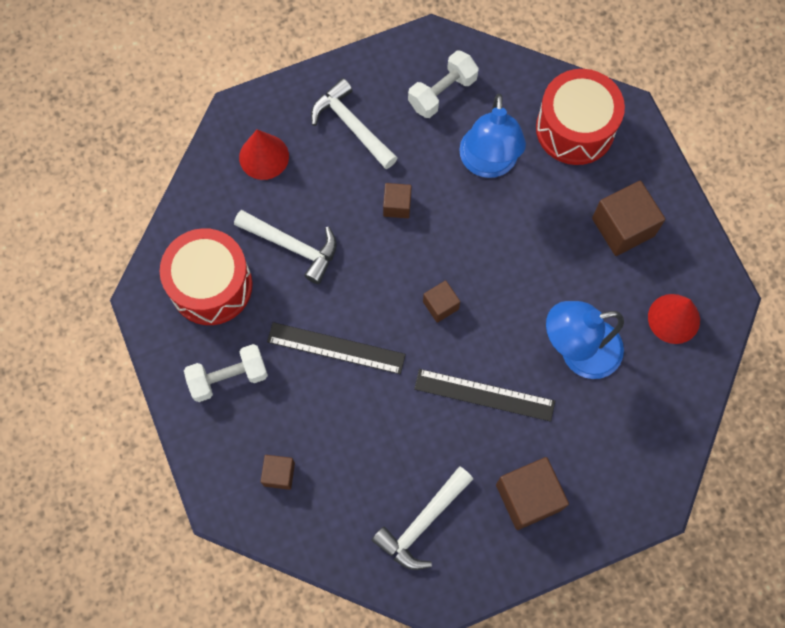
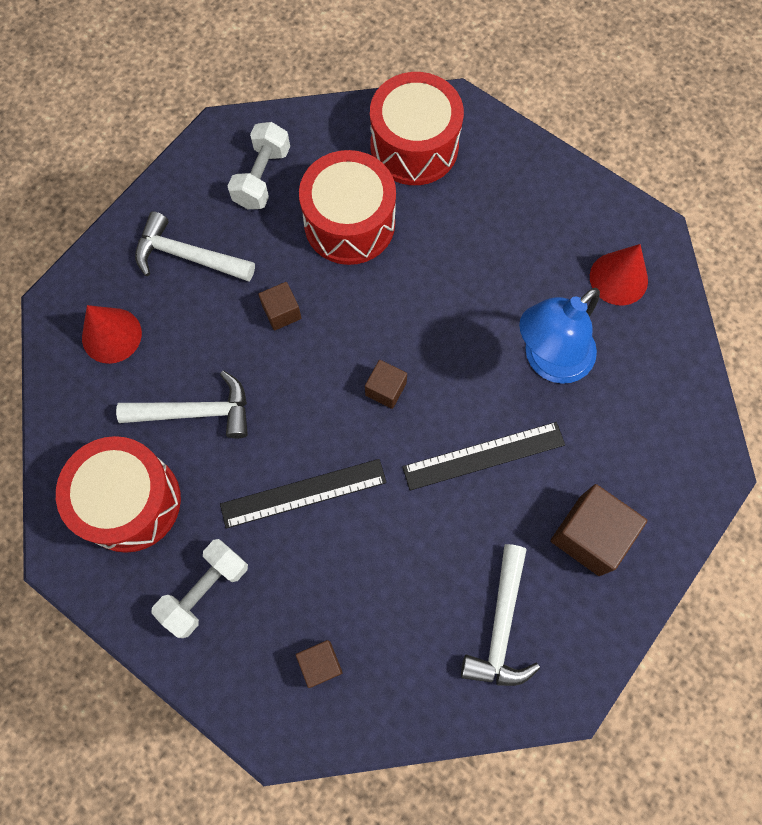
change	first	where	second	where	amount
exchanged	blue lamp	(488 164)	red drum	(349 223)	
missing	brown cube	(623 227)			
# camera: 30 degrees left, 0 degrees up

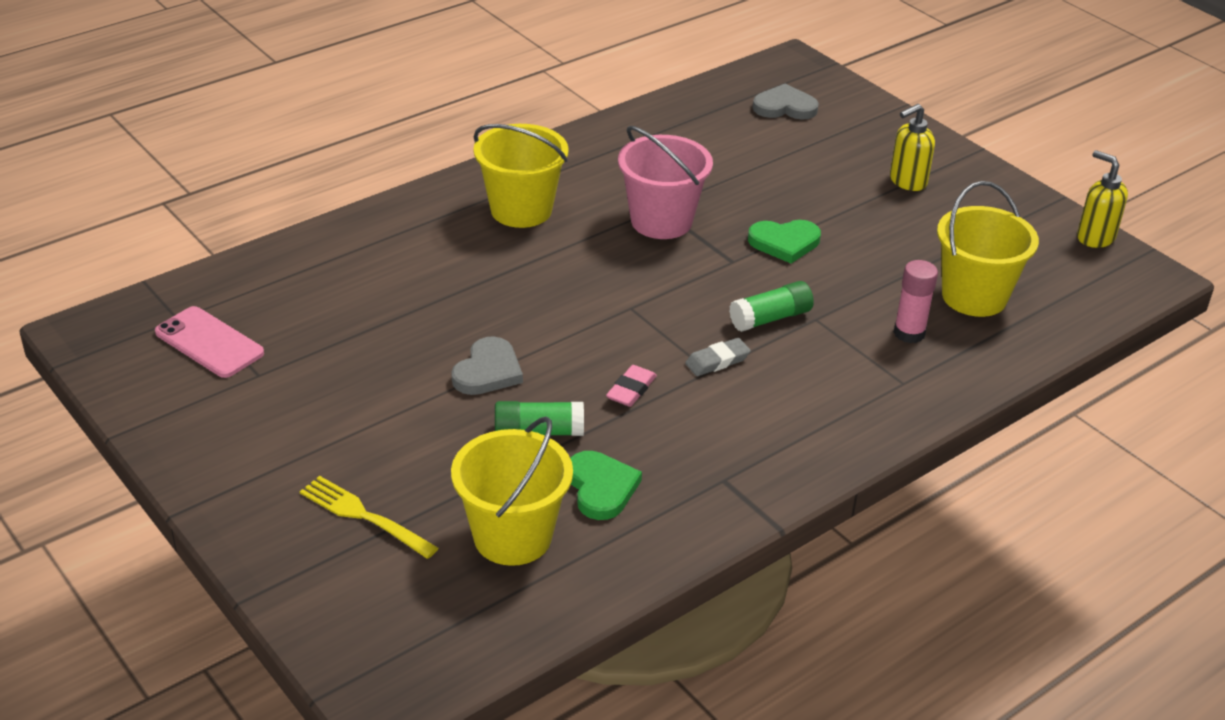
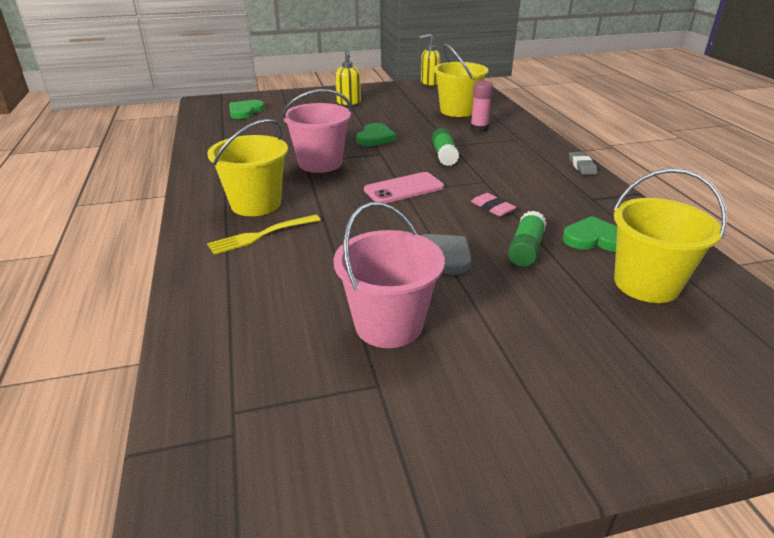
change	first	where	second	where	amount
relocated	yellow fork	(364 516)		(261 235)	
colour	grey heart	(784 107)	green heart	(245 111)	
appeared			pink bucket	(388 325)	
relocated	pink phone	(209 343)		(404 189)	
relocated	grey eraser	(717 361)		(582 166)	
# camera: 65 degrees left, 5 degrees down

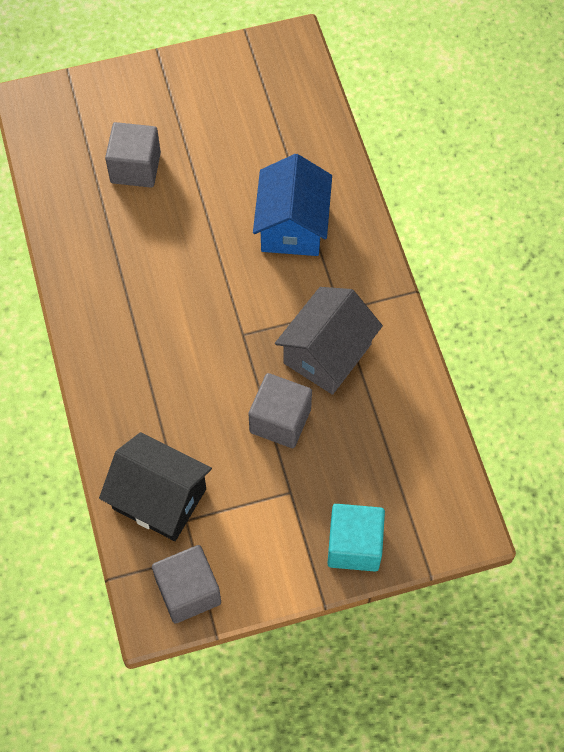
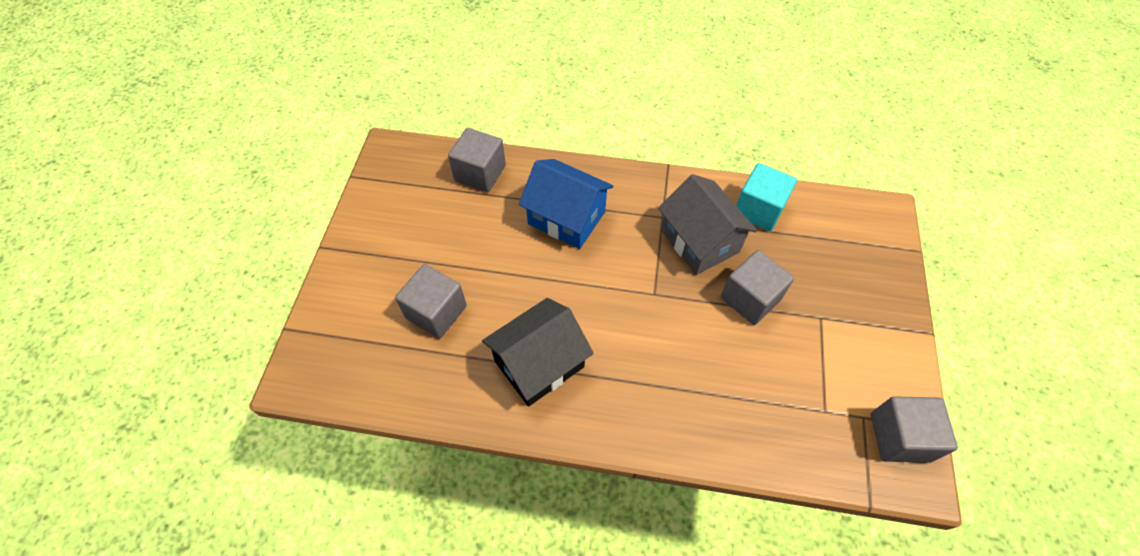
change	first	where	second	where	amount
appeared			grey cube	(480 173)	
relocated	black house	(159 499)		(539 364)	
relocated	turquoise cube	(354 545)		(758 210)	
# camera: 65 degrees left, 5 degrees down

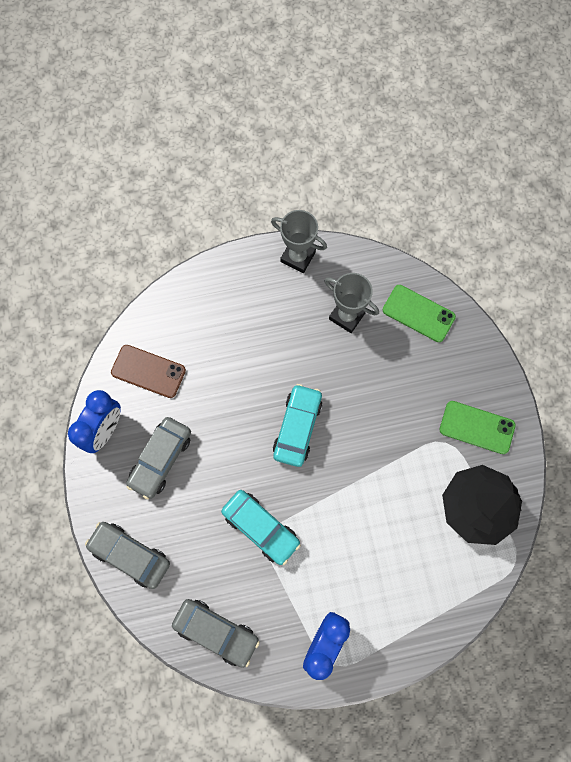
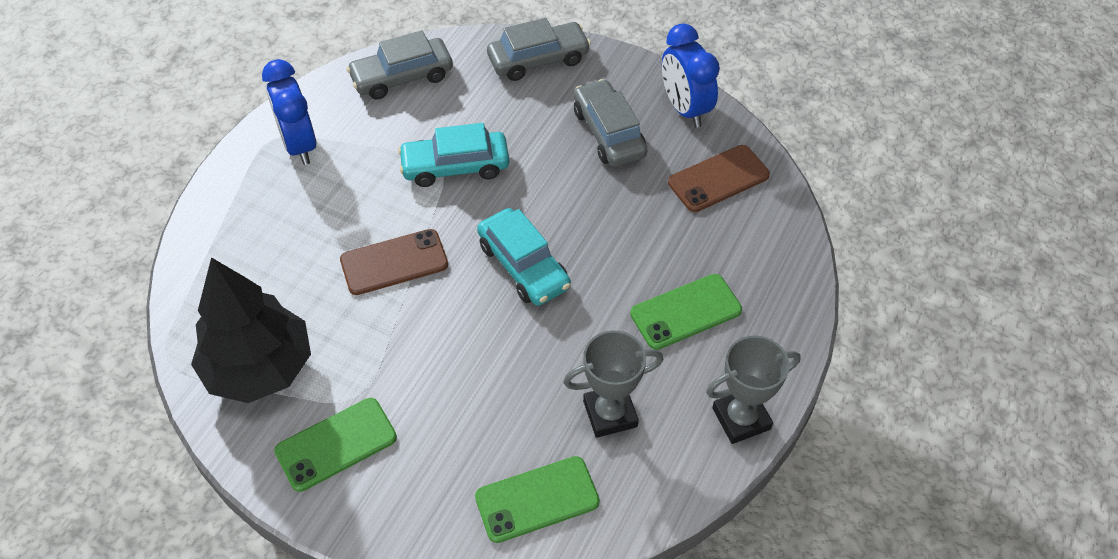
change	first	where	second	where	amount
appeared			brown phone	(394 262)	
appeared			green phone	(685 312)	
# camera: 130 degrees right, 20 degrees down

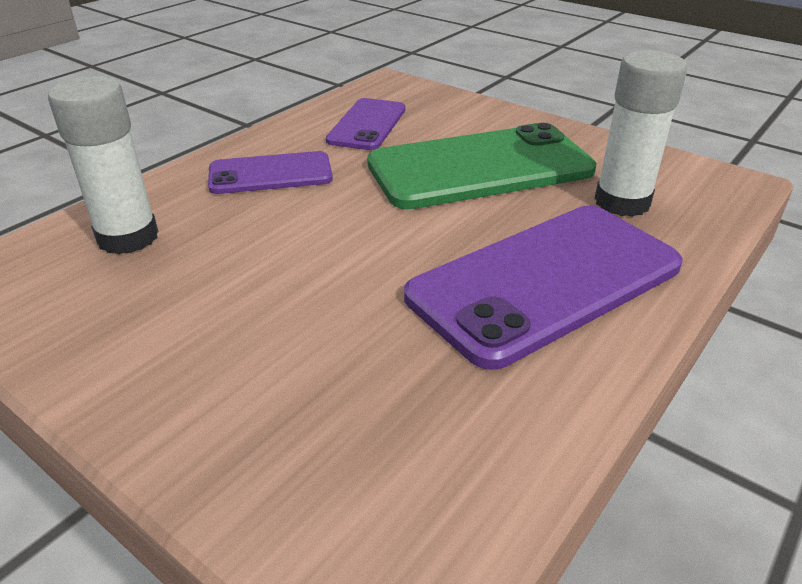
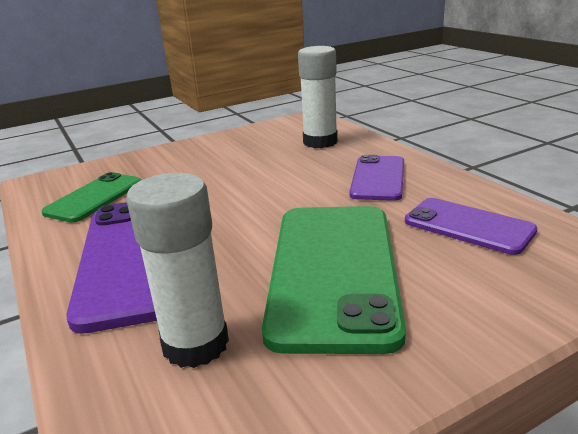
change	first	where	second	where	amount
appeared			green phone	(94 198)	
# camera: 115 degrees right, 10 degrees down

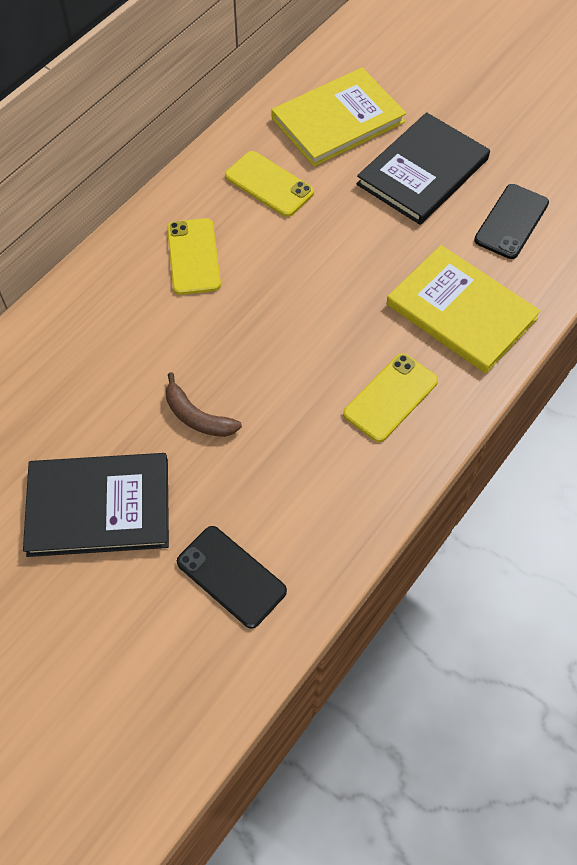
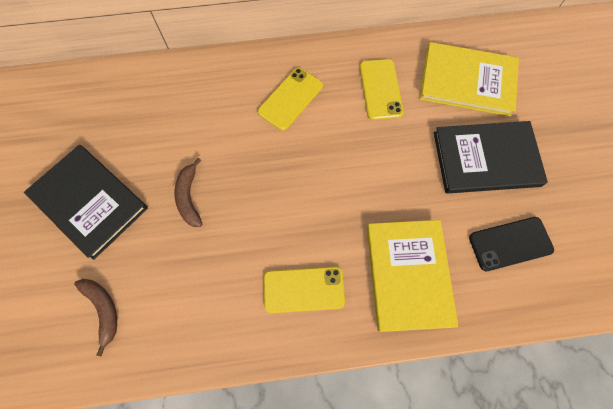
change	first	where	second	where	amount
exchanged	black phone	(231 576)	brown banana	(103 310)	
# camera: 45 degrees right, 10 degrees up

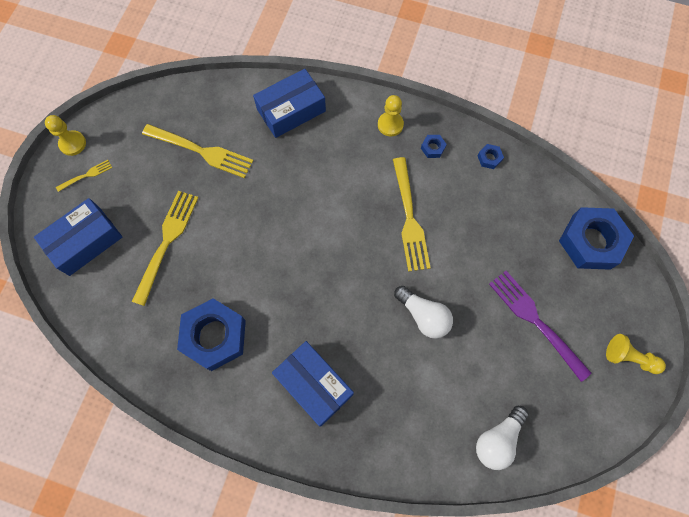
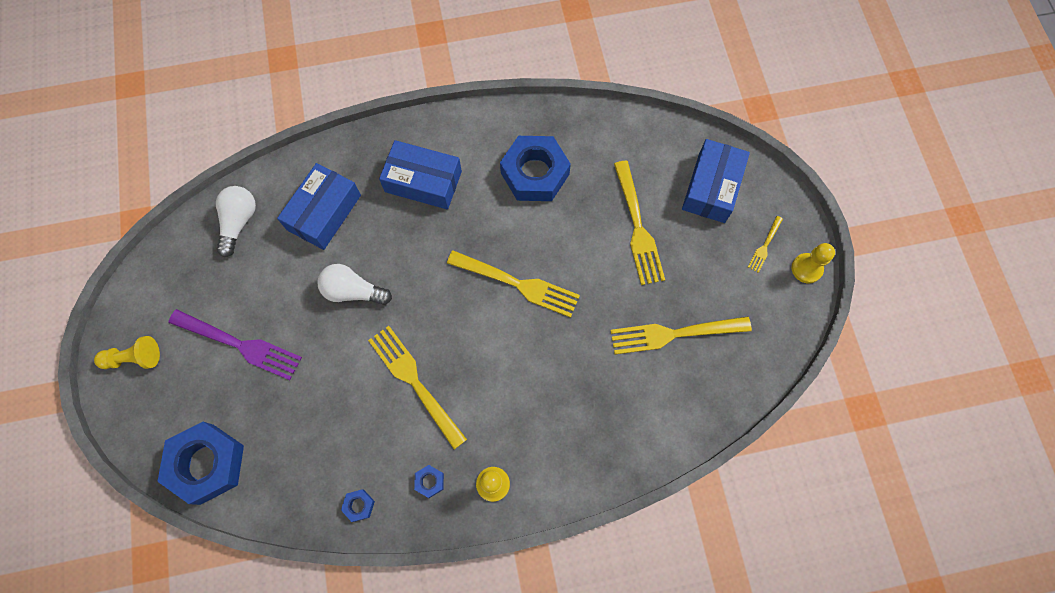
change	first	where	second	where	amount
relocated	blue box	(291 110)		(324 212)	
appeared			yellow fork	(517 284)	
# camera: 150 degrees right, 0 degrees up

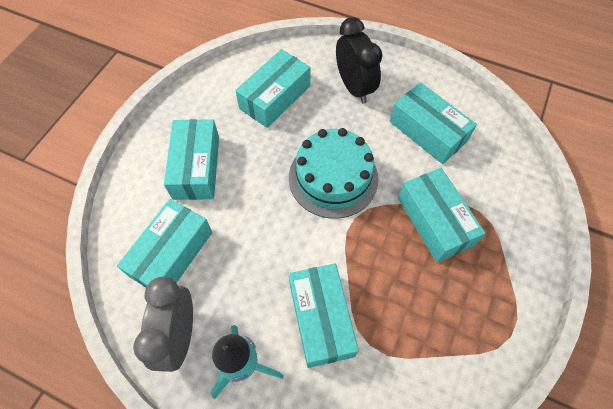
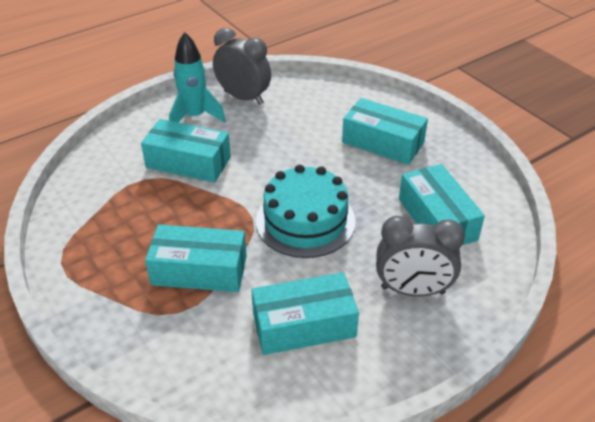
change	first	where	second	where	amount
colour	black clock	(354 87)	grey clock	(412 290)	
missing	turquoise box	(171 254)			
# camera: 120 degrees right, 20 degrees down

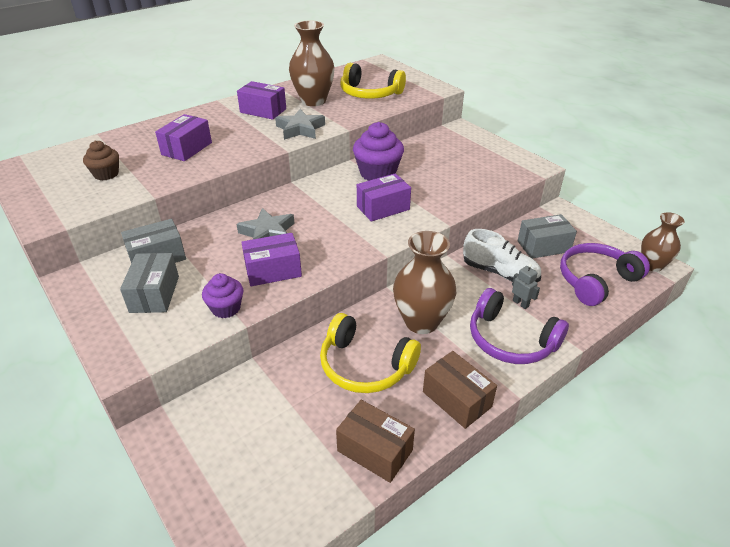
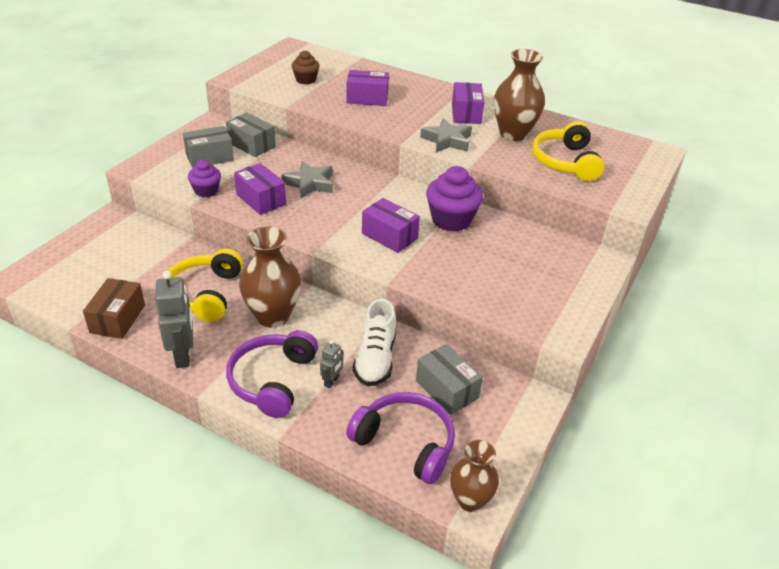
change	first	where	second	where	amount
exchanged	brown box	(457 399)	grey robot	(183 355)	
# camera: 65 degrees right, 0 degrees up

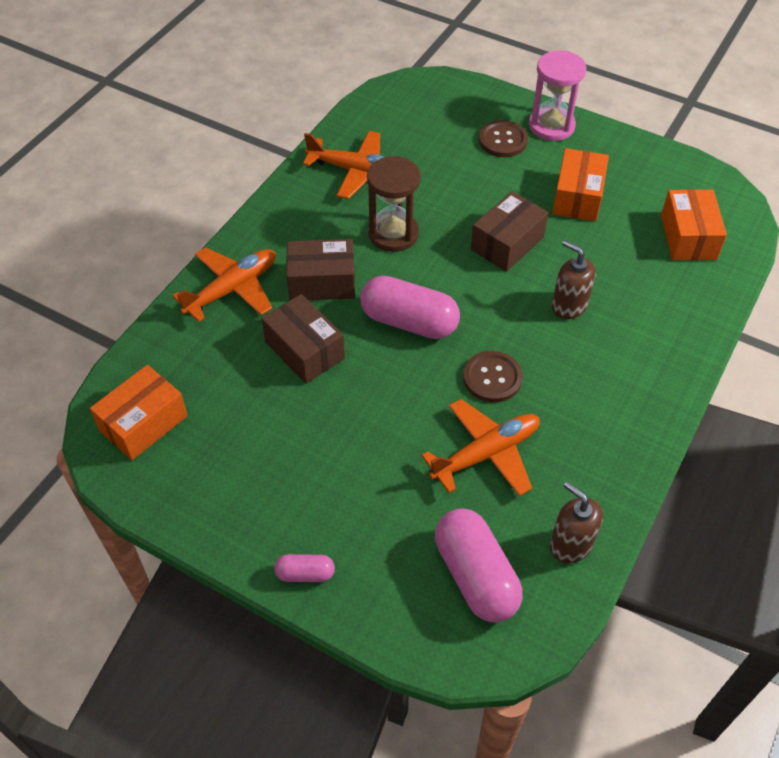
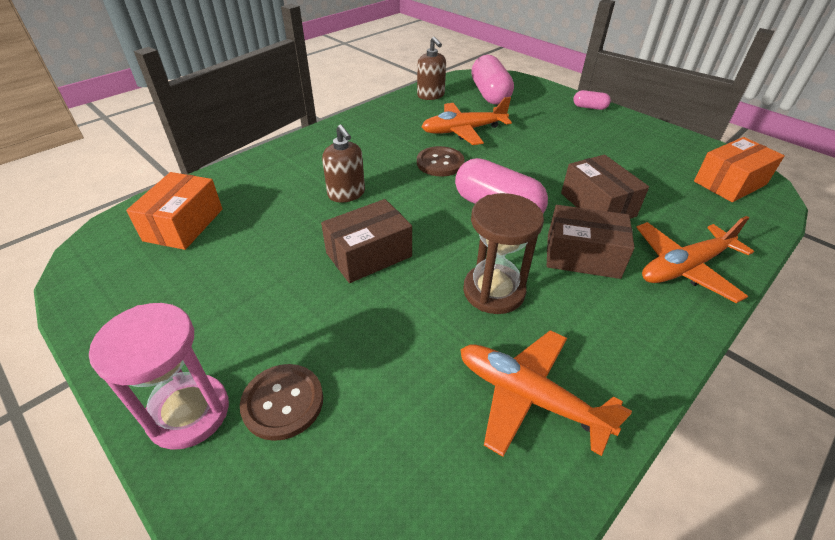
change	first	where	second	where	amount
missing	orange box	(577 197)			
# camera: 165 degrees left, 10 degrees down

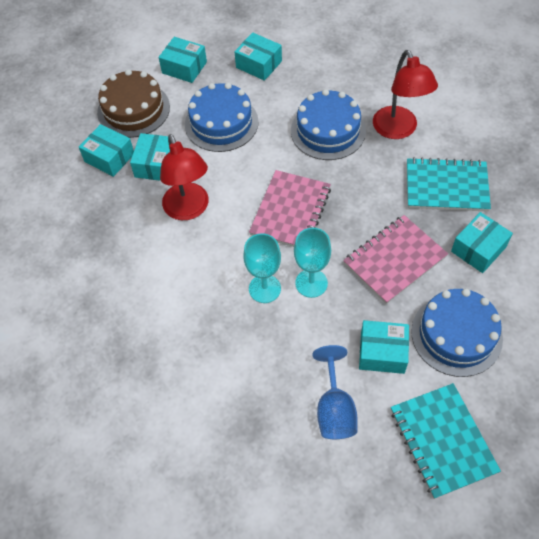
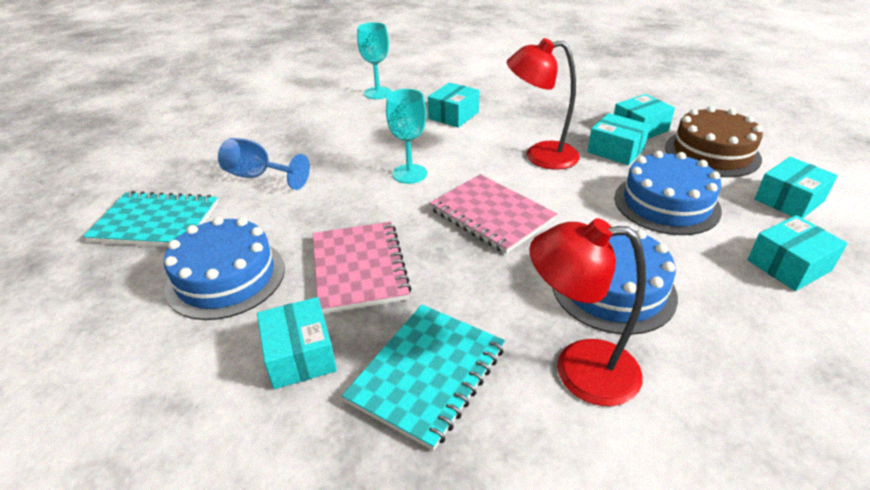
change	first	where	second	where	amount
relocated	turquoise goblet	(311 283)		(378 93)	
relocated	turquoise box	(382 352)		(453 115)	
# camera: 115 degrees right, 20 degrees down

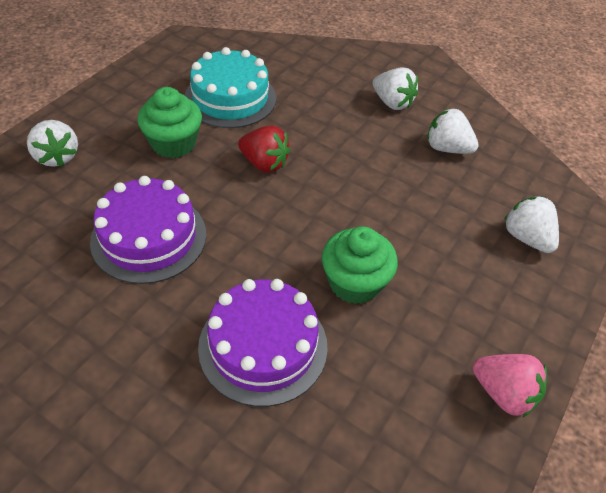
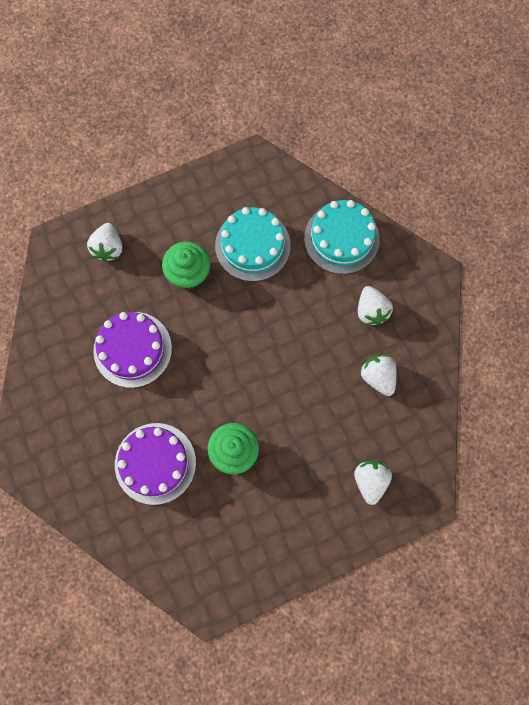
change	first	where	second	where	amount
appeared			turquoise cake	(341 238)	
missing	red strawberry	(264 163)			
missing	pink strawberry	(503 393)			
# camera: 35 degrees right, 25 degrees up

